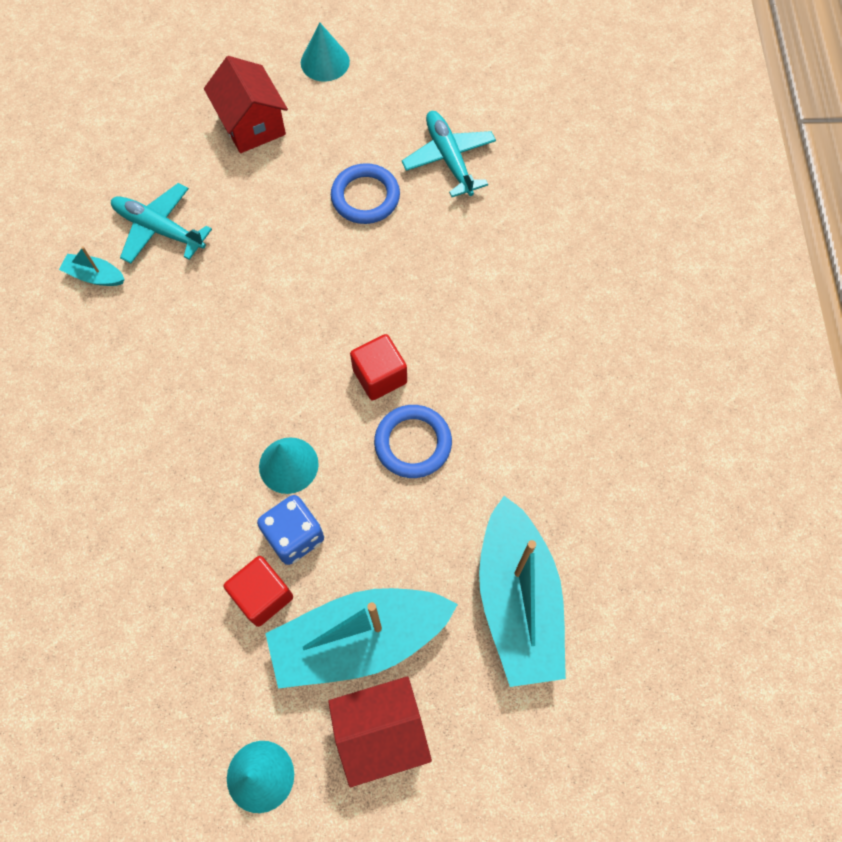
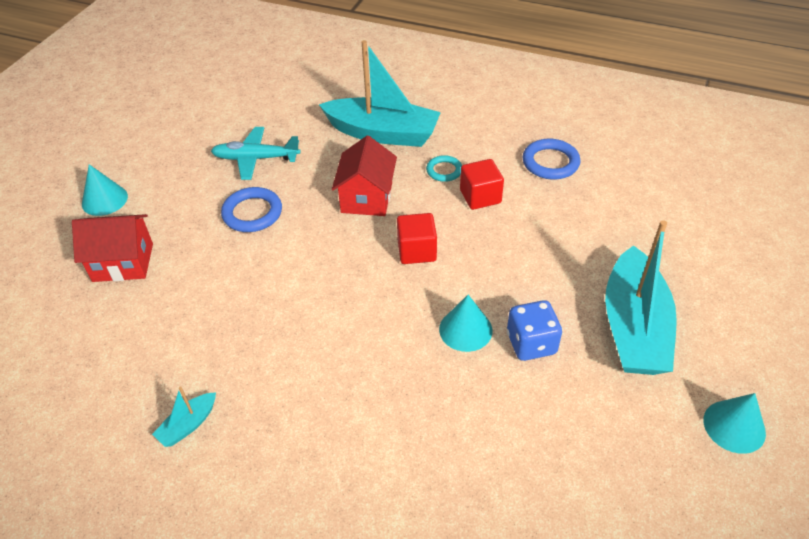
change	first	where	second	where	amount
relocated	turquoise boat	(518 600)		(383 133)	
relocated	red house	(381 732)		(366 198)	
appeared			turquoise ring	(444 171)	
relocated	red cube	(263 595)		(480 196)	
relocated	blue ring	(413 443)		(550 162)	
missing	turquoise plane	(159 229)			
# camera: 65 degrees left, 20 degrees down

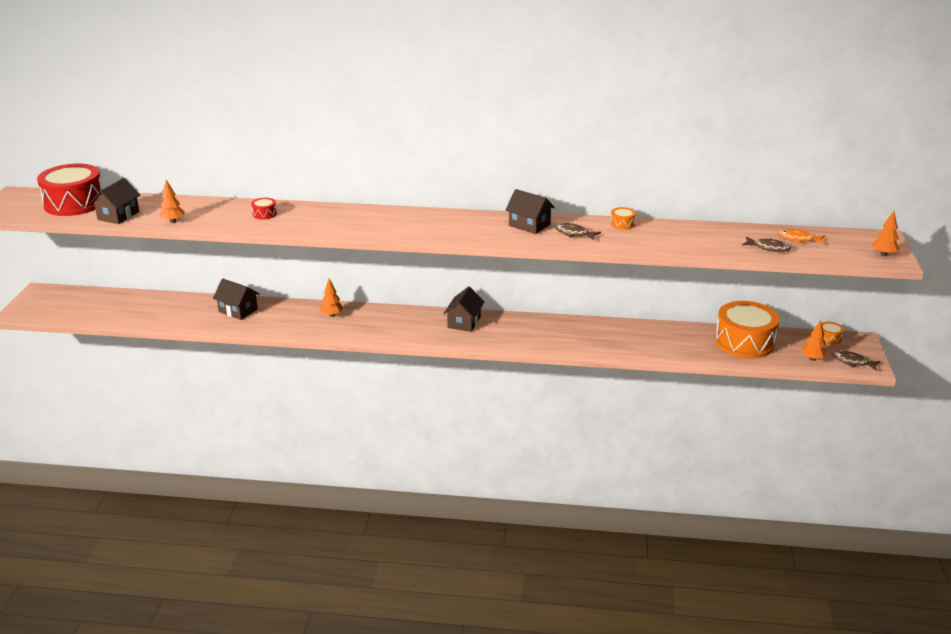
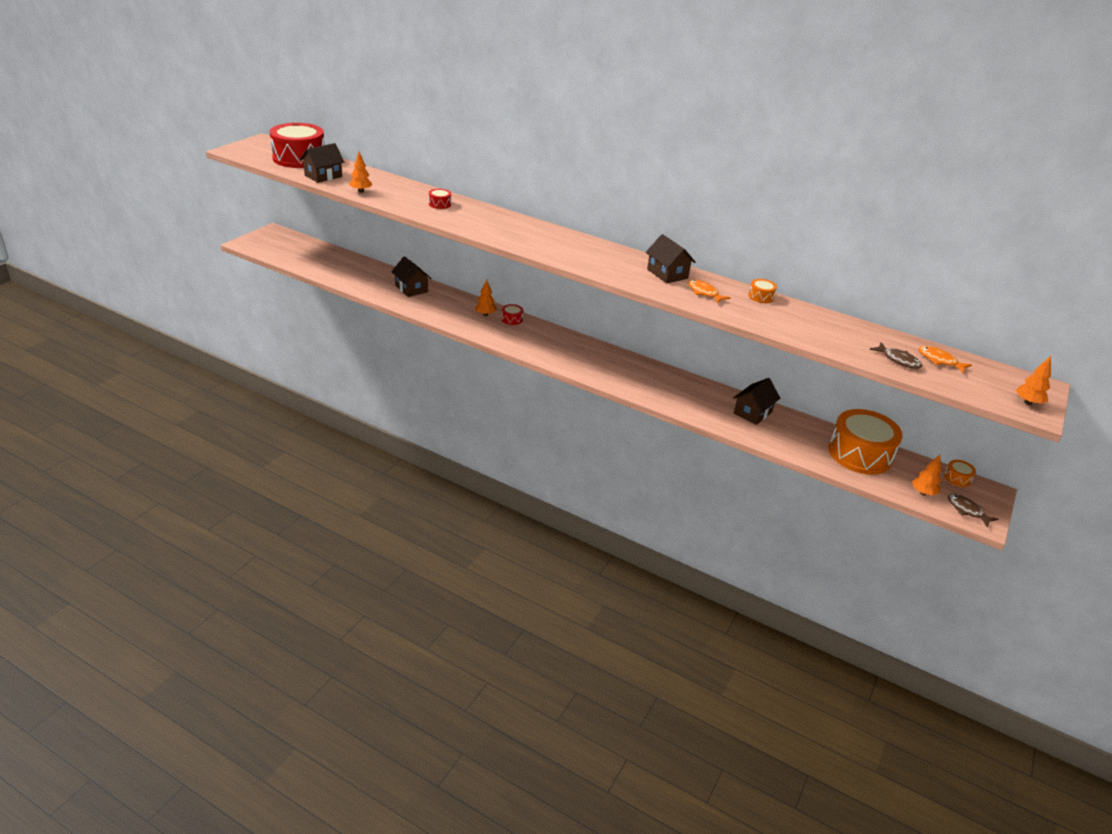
change	first	where	second	where	amount
appeared			red drum	(512 319)	
colour	brown fish	(574 234)	orange fish	(704 293)	
relocated	brown house	(464 322)		(753 413)	
# camera: 20 degrees right, 5 degrees up

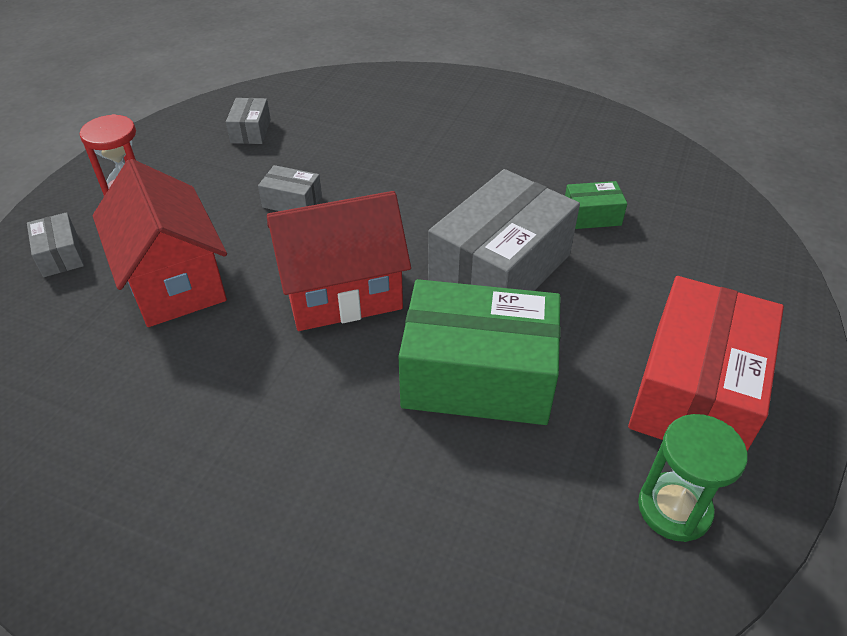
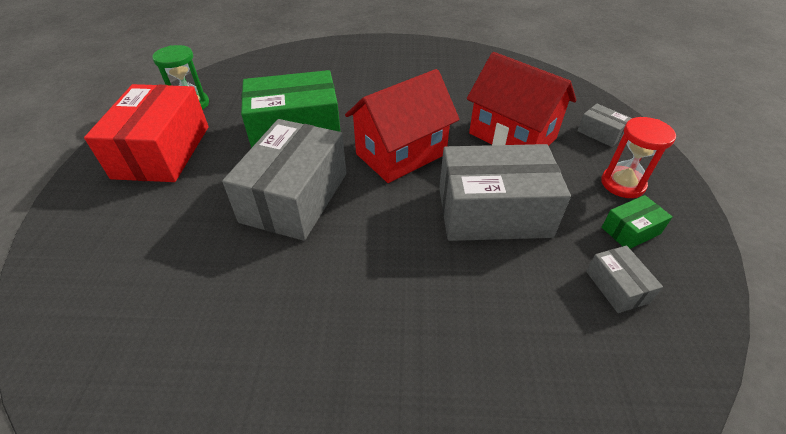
change	first	where	second	where	amount
size	grey box	(292 201)		(493 212)	x2.26
relocated	green box	(592 216)		(630 230)	
# camera: 160 degrees right, 0 degrees up

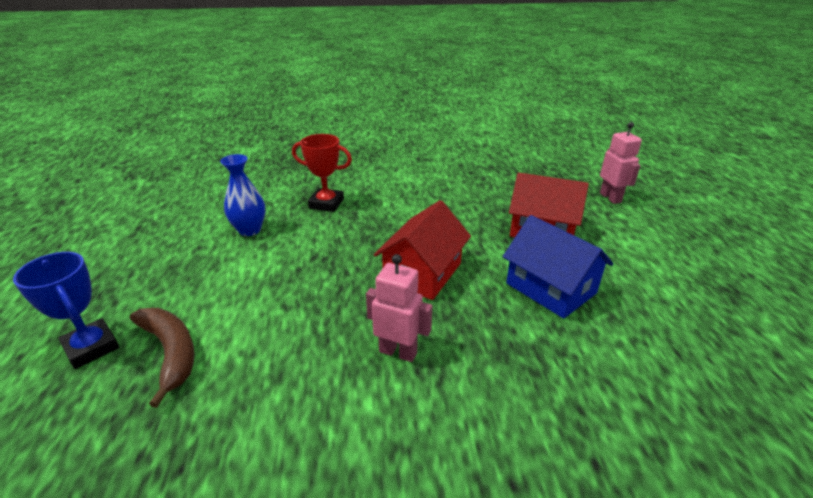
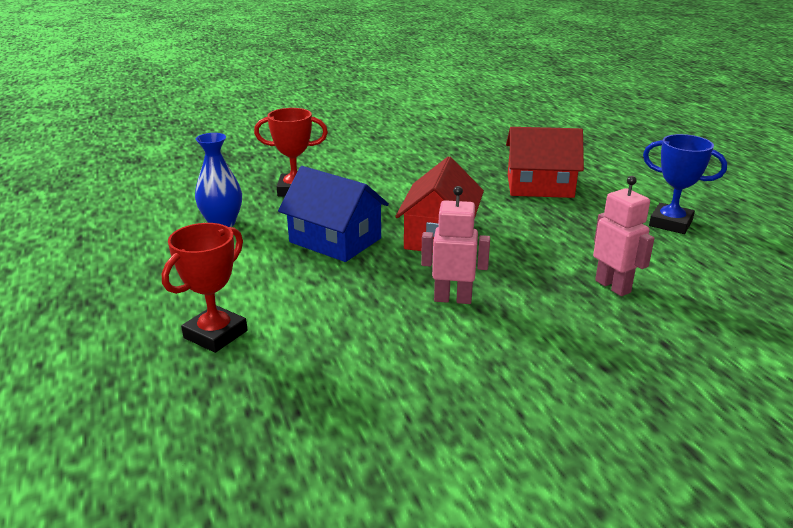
change	first	where	second	where	amount
exchanged	brown banana	(171 352)	red trophy	(215 334)	
relocated	blue house	(550 288)		(335 240)	
relocated	pink robot	(610 198)		(613 286)	
relocated	blue trophy	(91 347)		(670 223)	
# camera: 15 degrees left, 5 degrees down

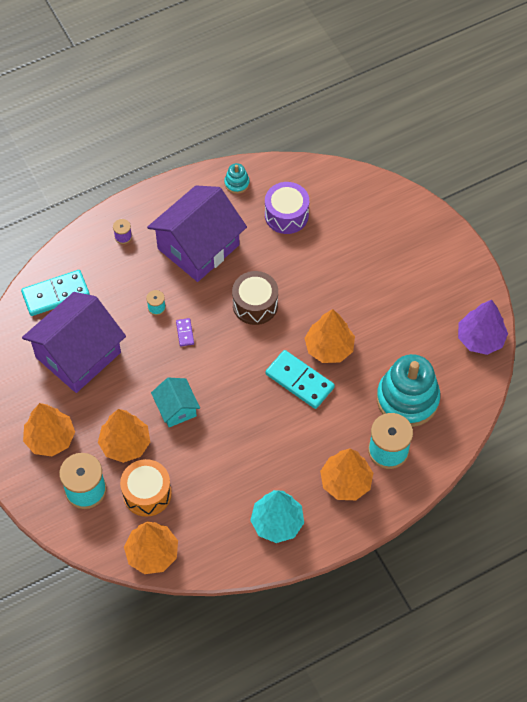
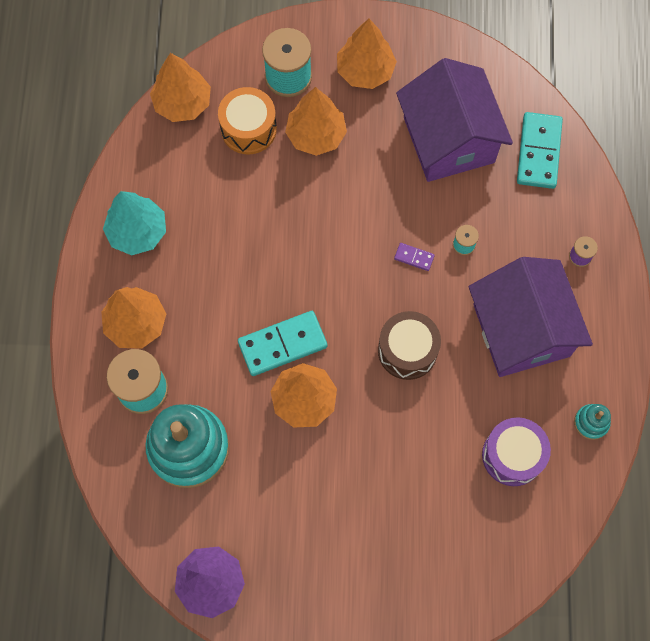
change	first	where	second	where	amount
missing	turquoise house	(176 408)			
# camera: 120 degrees right, 10 degrees up

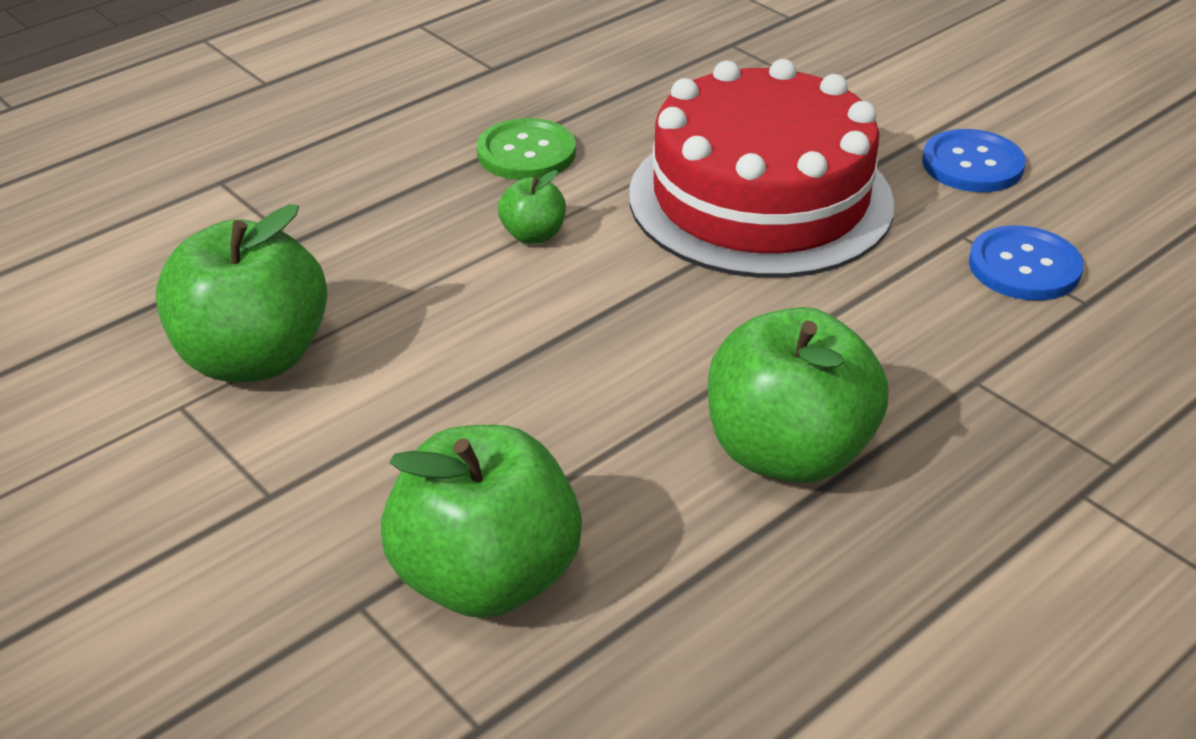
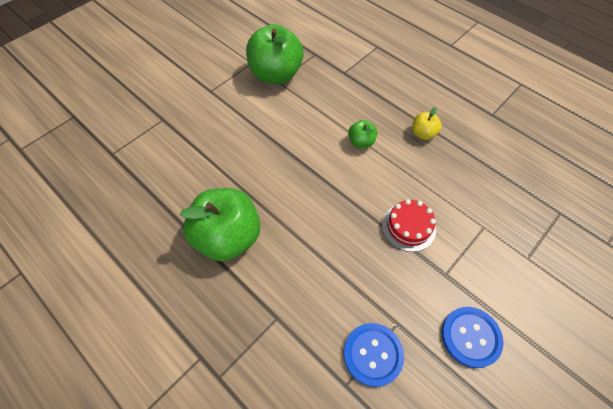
change	first	where	second	where	amount
size	red cake	(760 199)		(408 227)	x0.41
exchanged	green button	(526 153)	yellow apple	(423 133)	
missing	green apple	(486 578)			
# camera: 85 degrees right, 20 degrees up

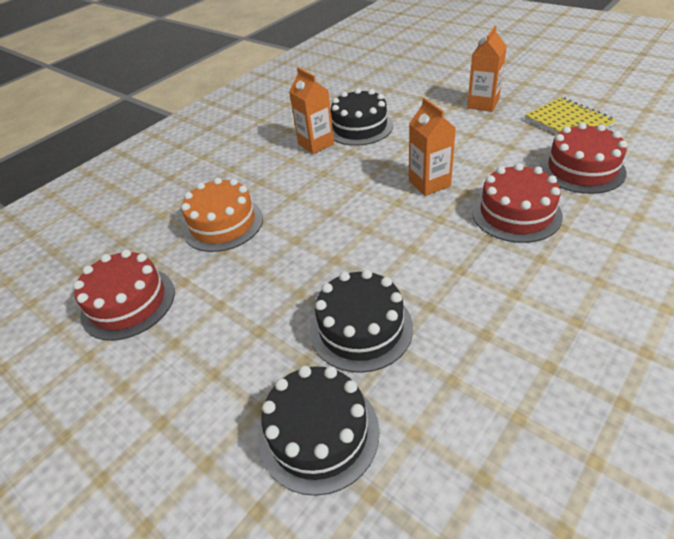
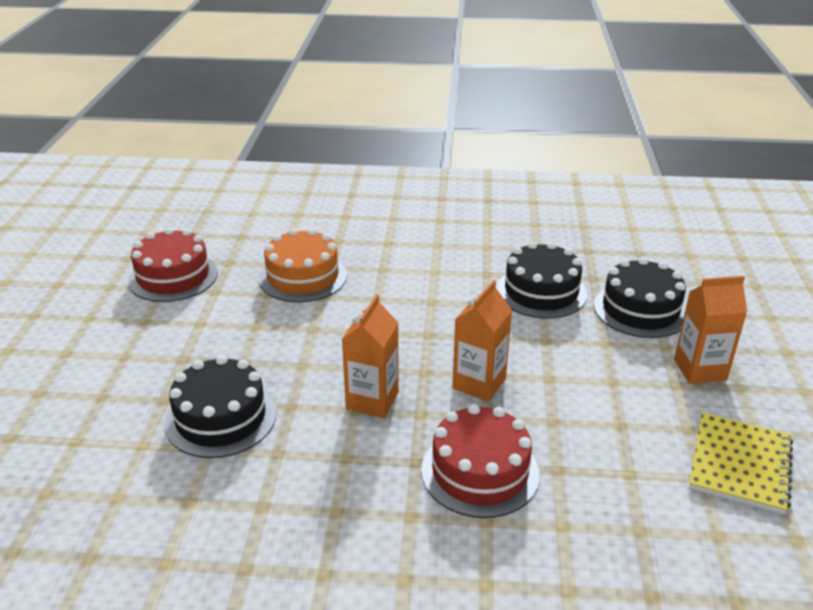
change	first	where	second	where	amount
relocated	orange carton	(316 144)		(372 400)	
relocated	black cake	(318 433)		(640 310)	
missing	red cake	(581 169)			
# camera: 50 degrees right, 10 degrees down

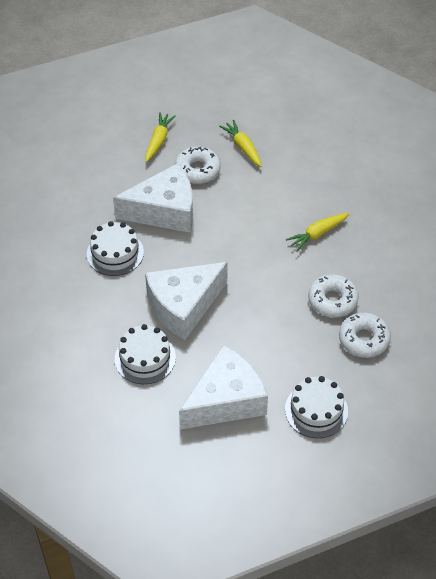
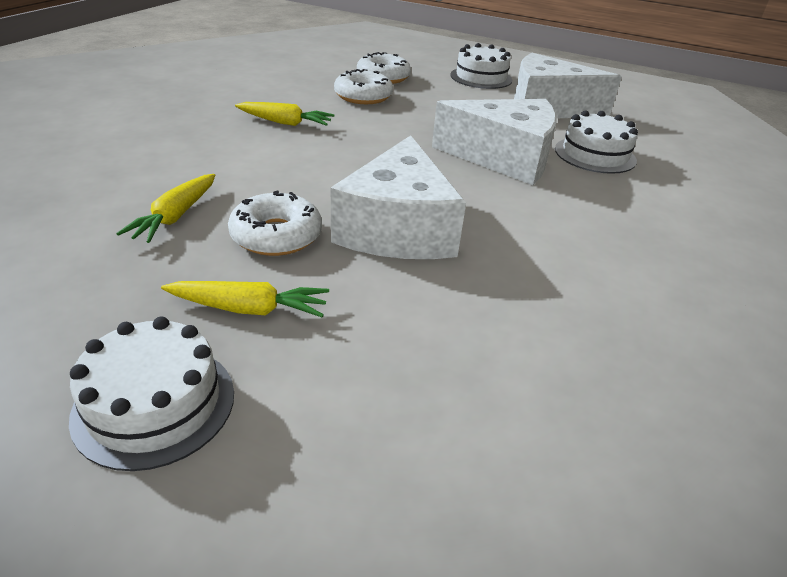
change	first	where	second	where	amount
relocated	white cake	(115 253)		(155 404)	
spun	yellow carrot	(158 141)		(248 309)	150 degrees counterclockwise
spun	white cheese	(164 211)		(397 228)	120 degrees counterclockwise
# camera: 135 degrees left, 15 degrees down

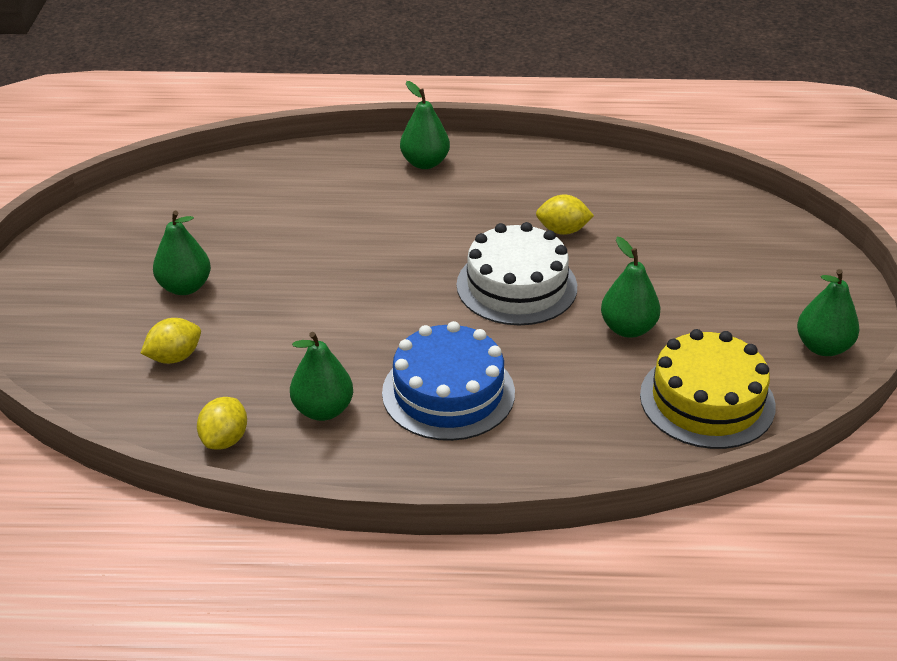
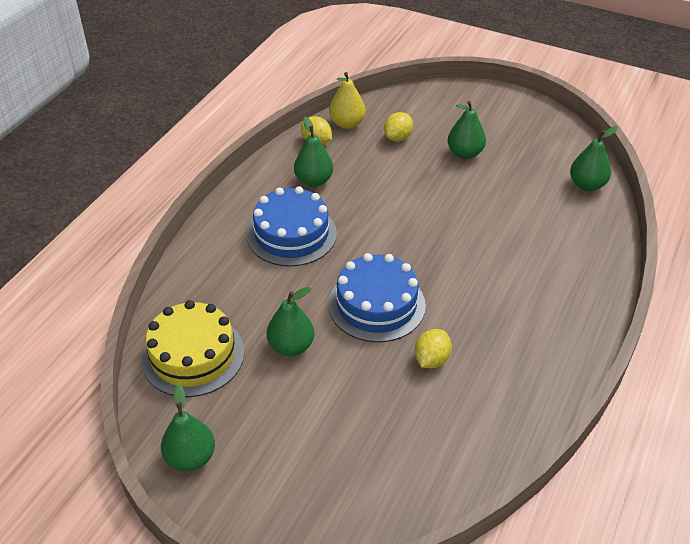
change	first	where	second	where	amount
colour	white cake	(516 286)	blue cake	(376 304)	
appeared			yellow pear	(347 123)	
spun	yellow lemon	(174 357)		(398 138)	45 degrees clockwise
relocated	green pear	(425 163)		(587 185)	
# camera: 115 degrees right, 5 degrees up

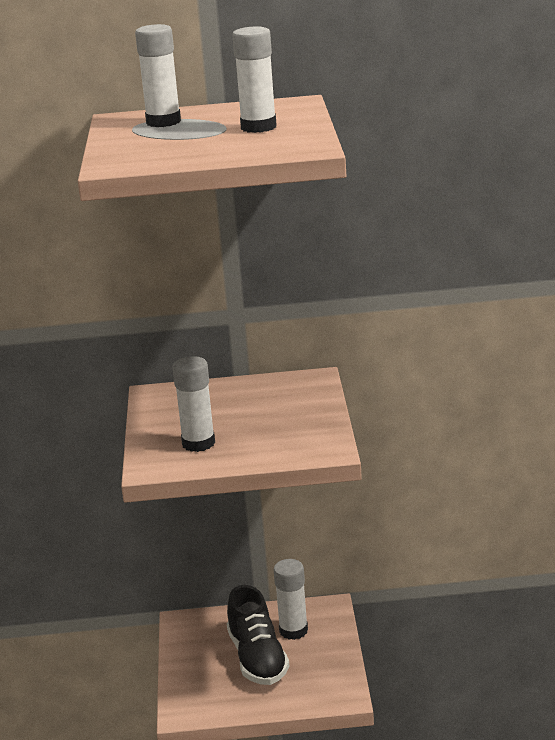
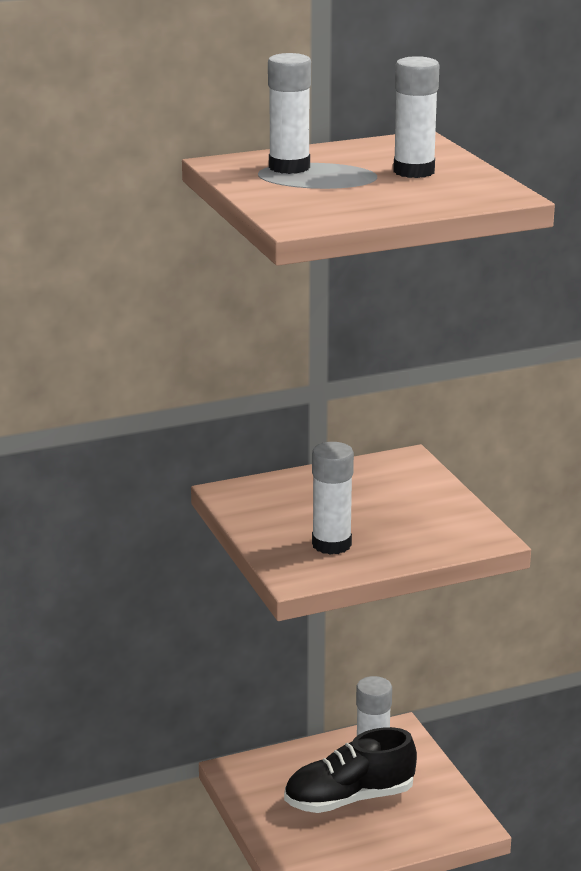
change	first	where	second	where	amount
spun	black shoe	(257 659)		(349 799)	105 degrees clockwise
# camera: 20 degrees left, 0 degrees up

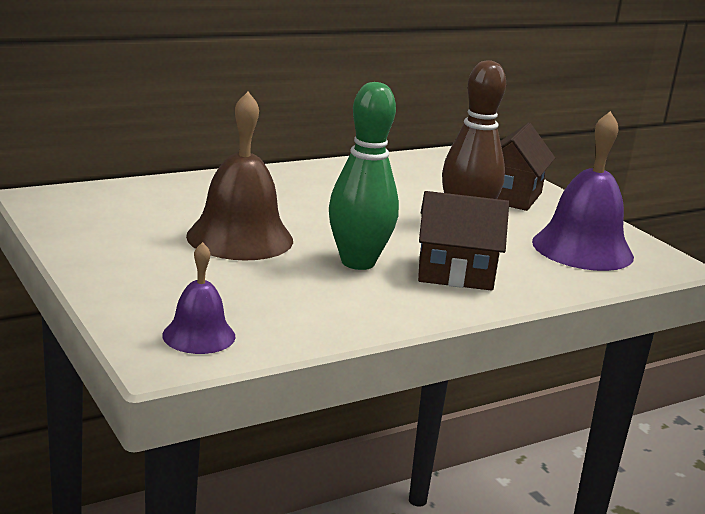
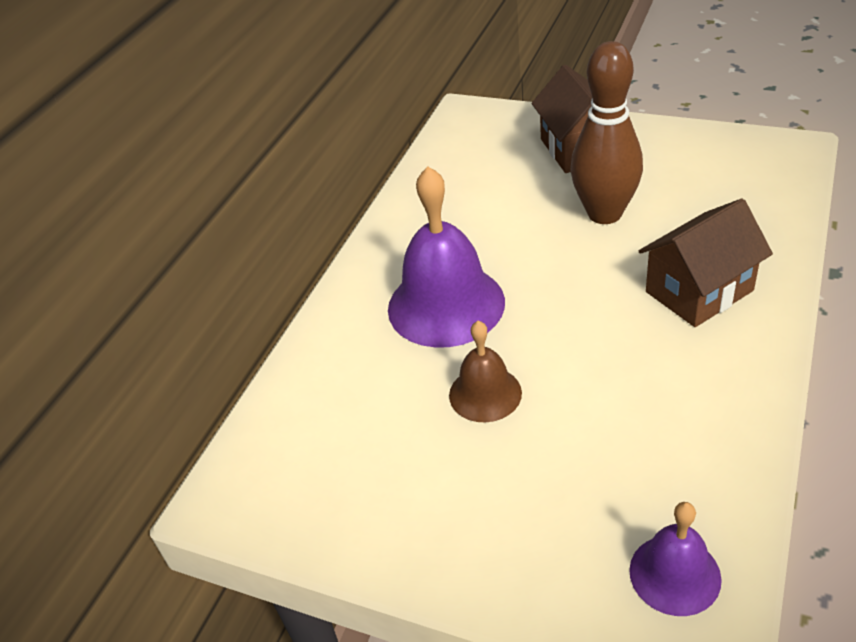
change	first	where	second	where	amount
relocated	purple bell	(582 249)		(446 304)	
size	brown bell	(240 238)		(485 393)	x0.56
missing	green bowling pin	(358 262)			
# camera: 30 degrees left, 20 degrees up

